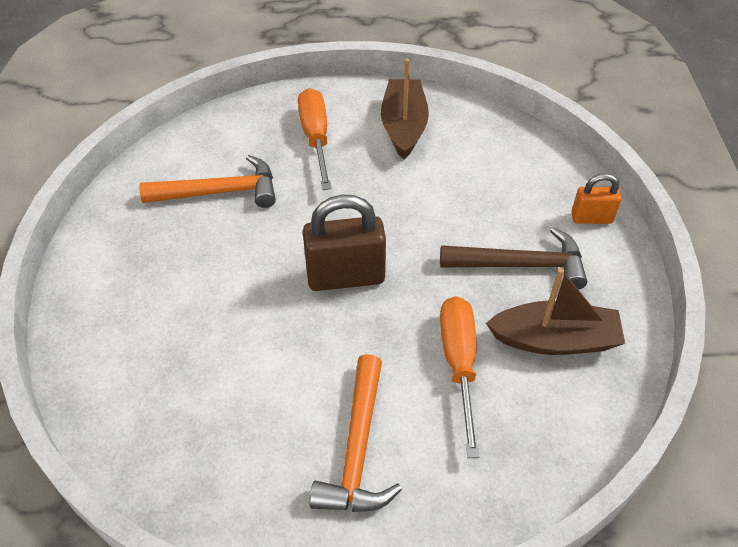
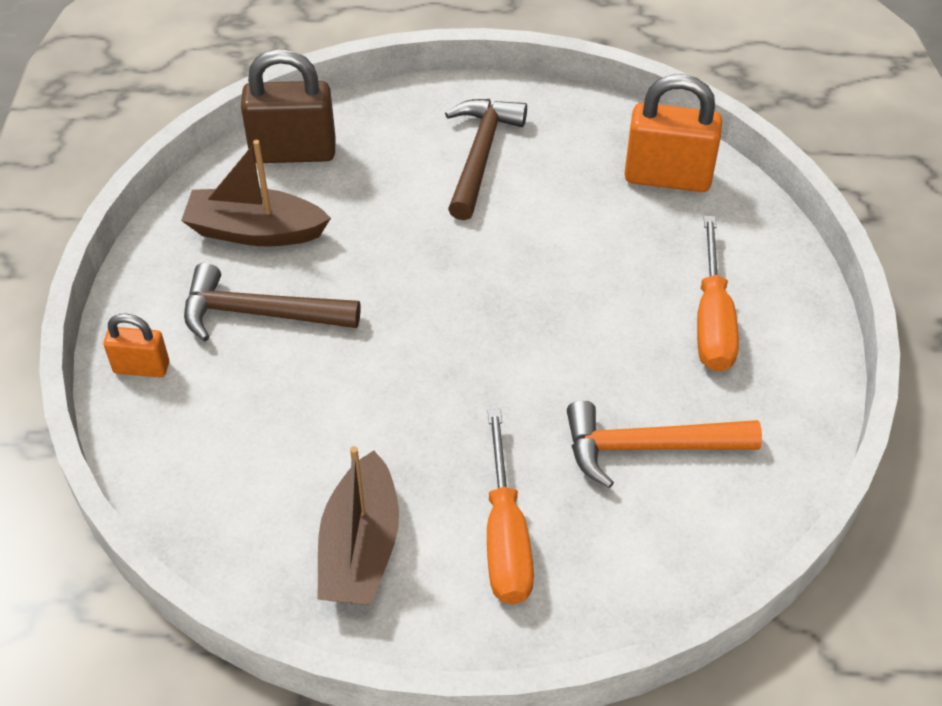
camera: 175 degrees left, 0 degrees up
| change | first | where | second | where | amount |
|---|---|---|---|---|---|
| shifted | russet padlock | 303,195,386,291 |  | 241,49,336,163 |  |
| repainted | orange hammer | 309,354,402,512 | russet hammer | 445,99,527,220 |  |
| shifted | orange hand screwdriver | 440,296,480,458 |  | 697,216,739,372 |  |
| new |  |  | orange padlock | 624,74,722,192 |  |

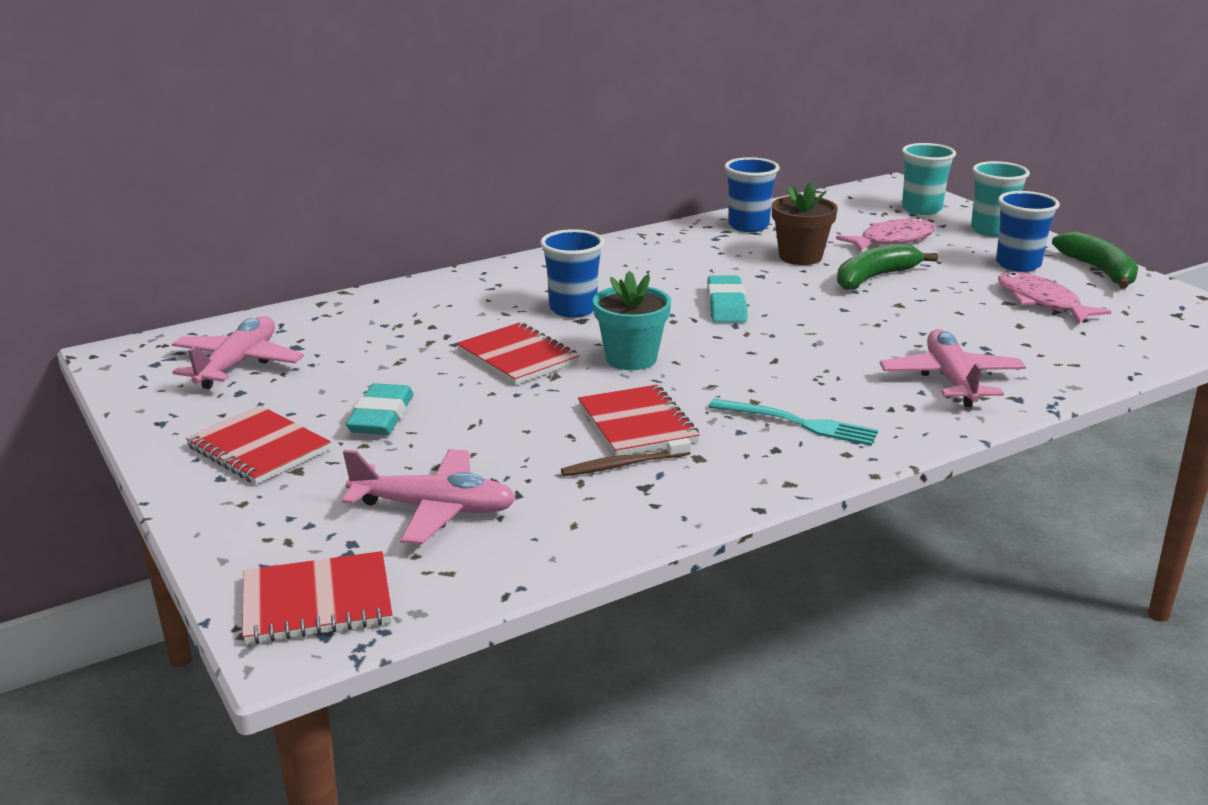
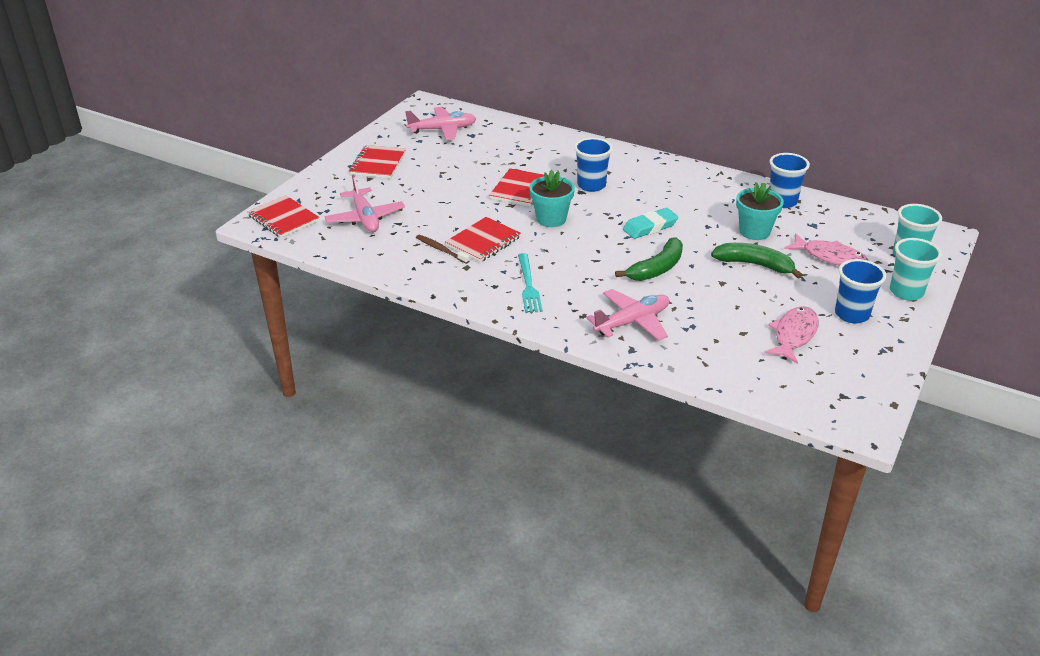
camera: 60 degrees right, 10 degrees up
| change | first | where | second | where | amount |
|---|---|---|---|---|---|
| gone | turquoise gum eraser | 346,383,413,435 |  |  |  |
| repainted | russet plant pot | 772,182,838,265 | turquoise plant pot | 736,182,784,240 |  |
| shifted | green toy banana | 1052,231,1138,289 |  | 615,237,683,281 |  |

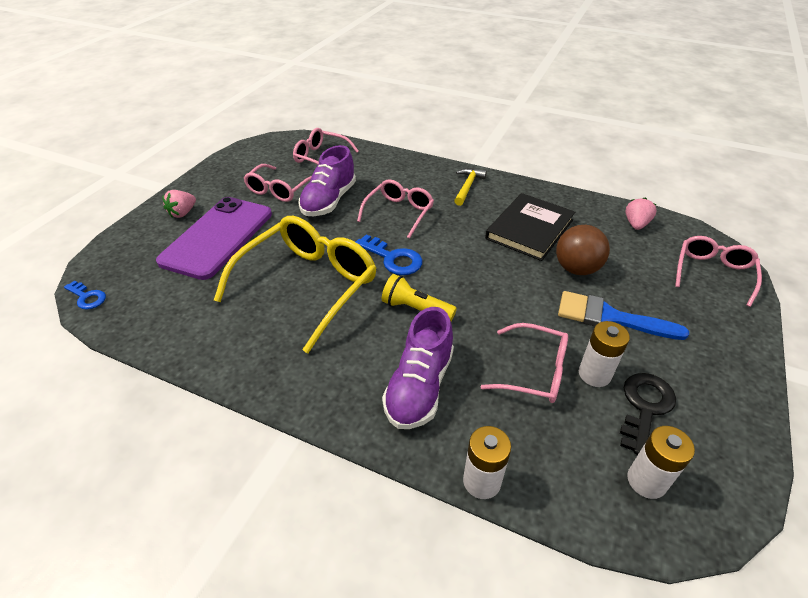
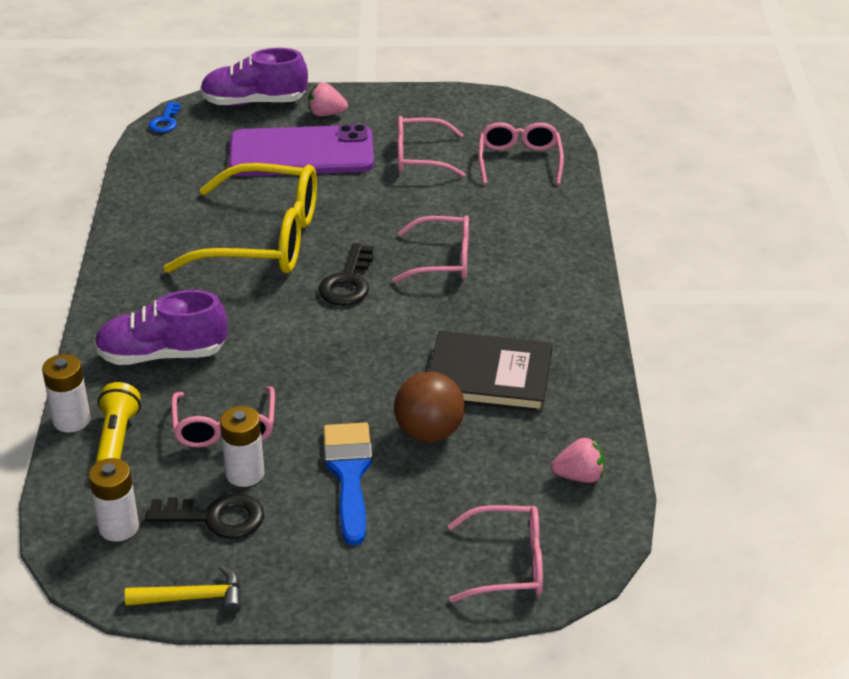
camera: 65 degrees right, 5 degrees down
| change | first | where | second | where | amount |
|---|---|---|---|---|---|
| shifted | royal purple shoe | 298,145,356,216 |  | 200,48,308,106 |  |
| repainted | royal blue key | 356,234,422,275 | jet-black key | 318,243,374,305 |  |
| shifted | yellow torch | 382,274,457,321 |  | 96,382,141,463 |  |
| shifted | yellow hammer | 454,168,487,206 |  | 125,565,241,614 |  |

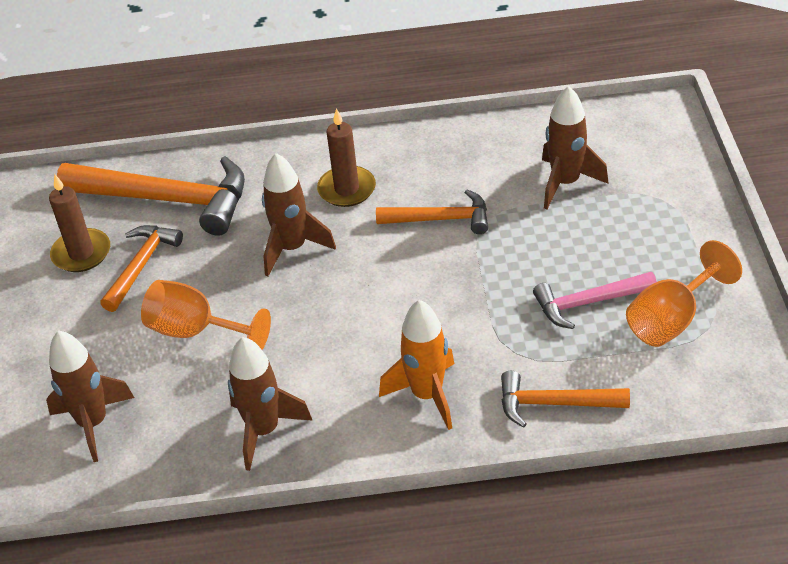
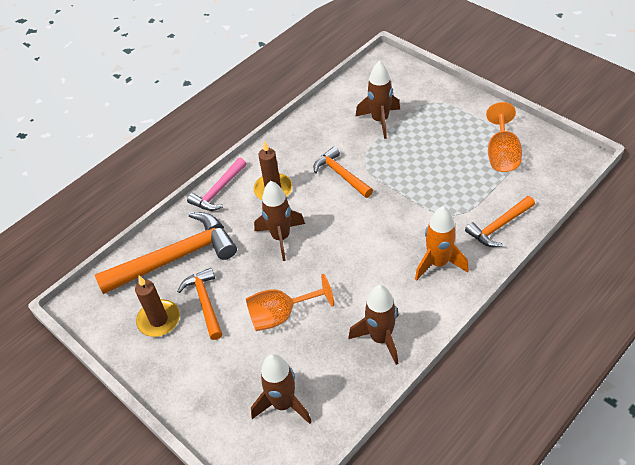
camera: 40 degrees left, 5 degrees up
| change | first | where | second | where | amount |
|---|---|---|---|---|---|
| rotated | orange hammer | 376,190,488,234 |  | 314,147,373,198 | 90 degrees counterclockwise |
| shifted | rosy hammer | 533,272,657,329 |  | 187,158,246,211 |  |

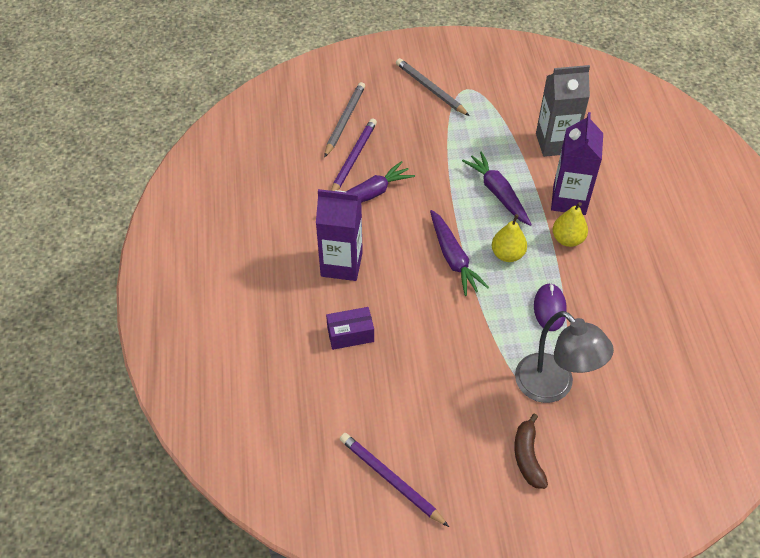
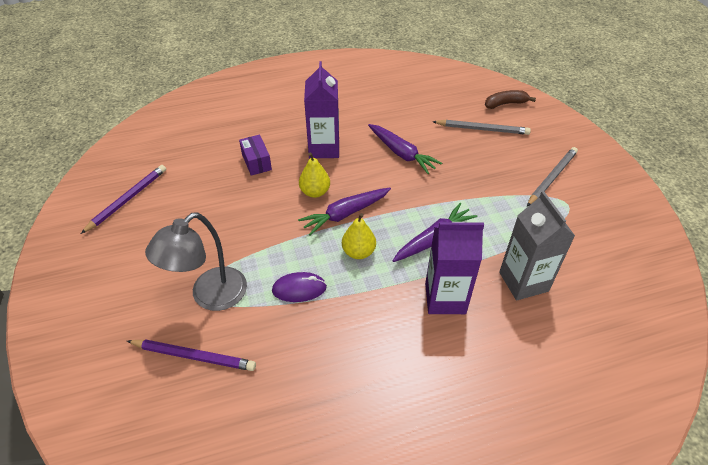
camera: 80 degrees right, 5 degrees down
| change | first | where | second | where | amount |
|---|---|---|---|---|---|
| shifted | royal purple pencil | 331,118,377,191 |  | 127,339,256,371 |  |
| shifted | russet toy banana | 514,413,548,489 |  | 485,90,536,109 |  |
| shifted | yellow pear | 553,202,588,247 |  | 299,152,330,198 |  |

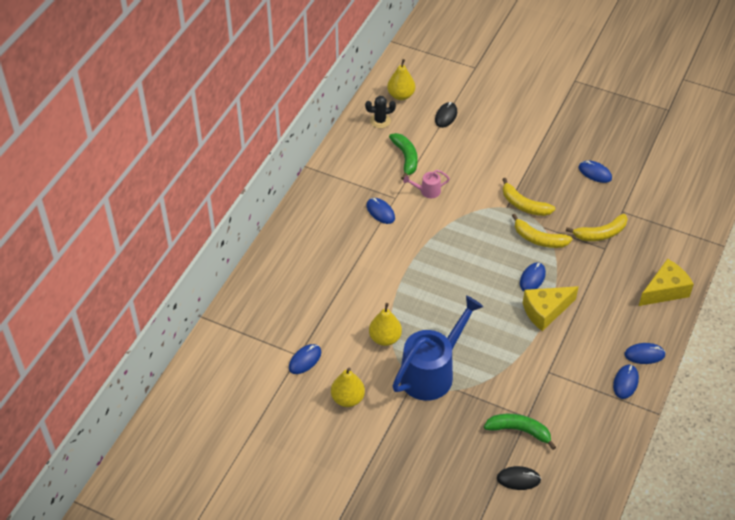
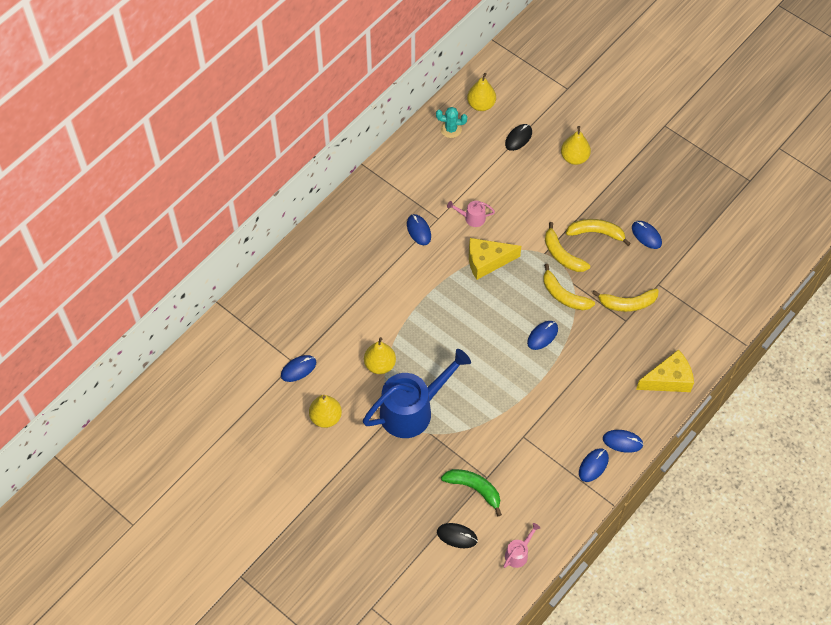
camera: 15 degrees right, 10 degrees up
| change | first | where | second | where | amount |
|---|---|---|---|---|---|
| repainted | jet-black cactus | 365,96,396,128 | turquoise cactus | 436,107,467,138 |  |
| gone | green toy banana | 389,133,418,180 |  |  |  |
| shifted | yellow cheese | 523,286,579,331 |  | 469,238,521,280 |  |
| new |  |  | rosy watering pot | 503,523,540,568 |  |
| new |  |  | yellow pear | 561,126,591,165 |  |
| new |  |  | yellow toy banana | 566,219,631,246 |  |

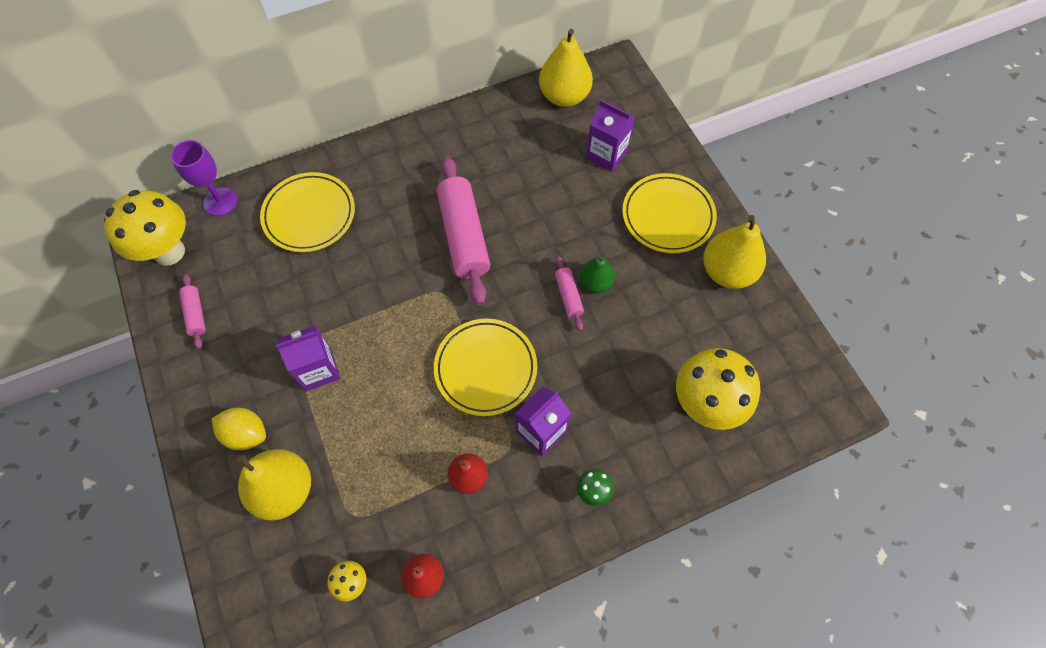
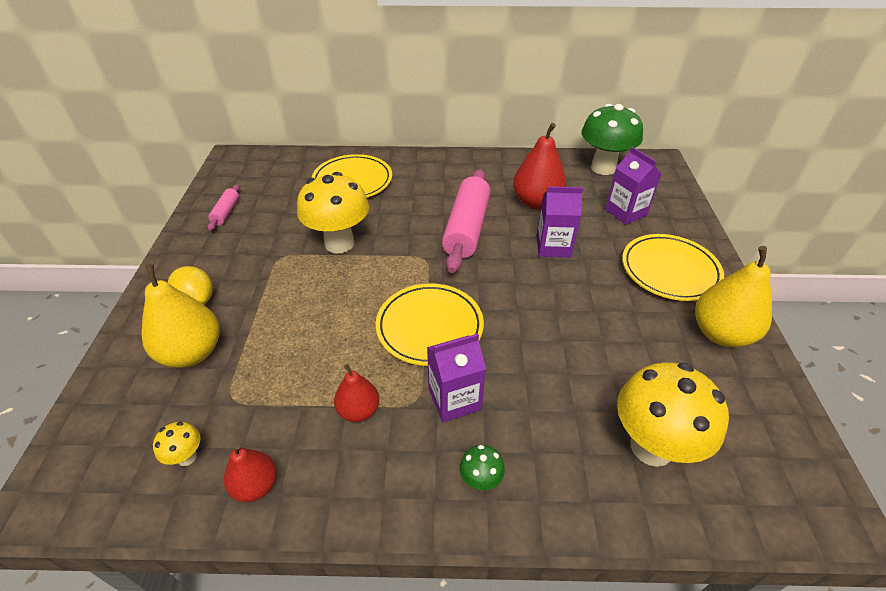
camera: 25 degrees right, 20 degrees down
| change | first | where | second | where | amount |
|---|---|---|---|---|---|
| shifted | yellow mushroom | 104,190,186,266 |  | 297,172,369,253 |  |
| gone | royal purple chalice | 170,140,237,216 |  |  |  |
| shifted | royal purple milk carton | 276,325,340,391 |  | 537,186,583,258 |  |
| swapped | yellow pear | 539,29,593,107 | green mushroom | 581,104,643,175 |  |
| gone | rosy pastry roller | 555,256,584,331 |  |  |  |
| gone | green pear | 580,255,615,293 |  |  |  |
| new |  |  | crimson pear | 513,123,566,210 |  |

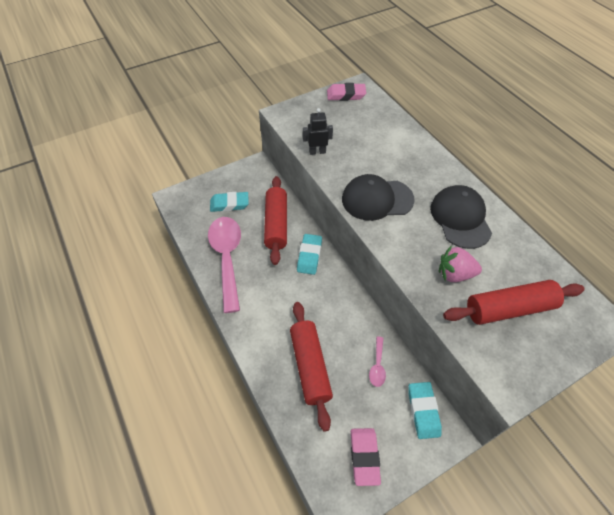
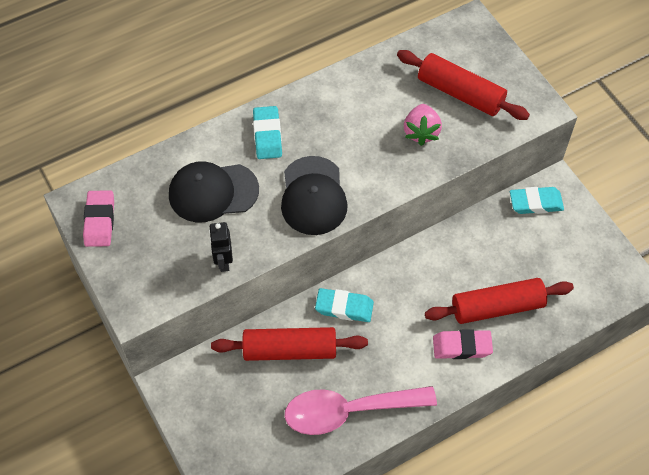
camera: 90 degrees left, 5 degrees up
| change | first | where | second | where | amount |
|---|---|---|---|---|---|
| shifted | turquoise gum eraser | 210,192,249,212 |  | 253,106,282,159 |  |
| shifted | rosy gum eraser | 351,428,381,486 |  | 433,329,493,359 |  |
| gone | rosy spoon | 369,337,386,387 |  |  |  |
| shifted | jet-black peaked cap | 430,185,492,249 |  | 169,161,259,222 |  |
| rotated | crimson pastry roller | 443,280,585,325 |  | 397,50,530,120 | 45 degrees counterclockwise |

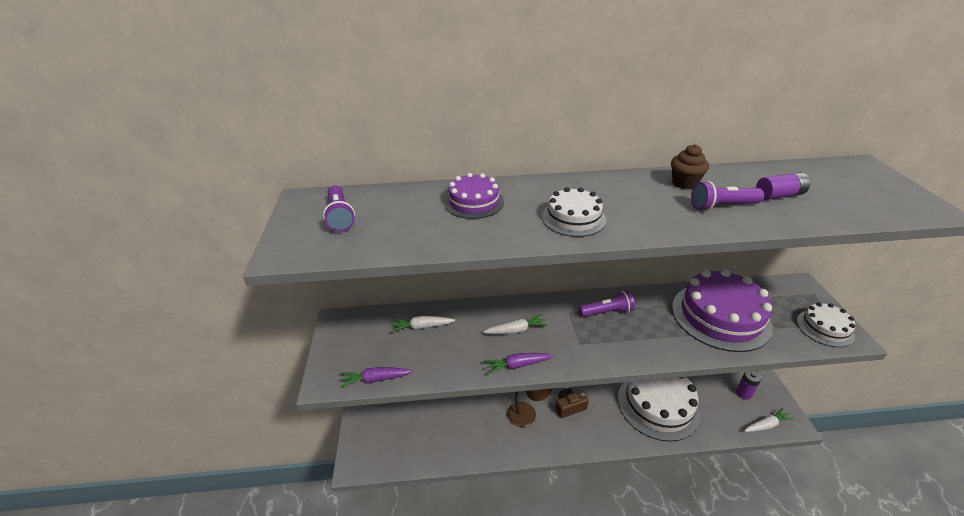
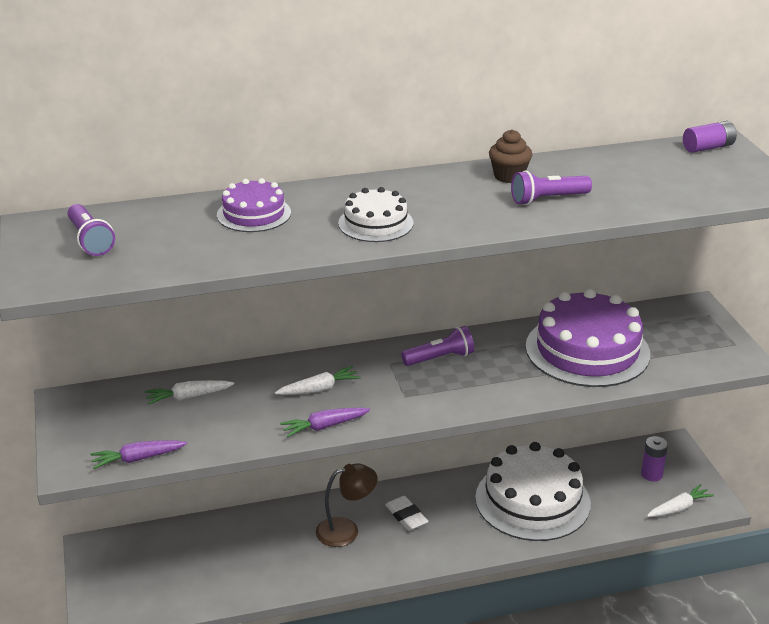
camera: 10 degrees left, 5 degrees down
| change | first | where | second | where | amount |
|---|---|---|---|---|---|
| swapped | russet compact camera | 556,388,589,418 | snow-white gum eraser | 385,496,429,531 |  |
| shifted | royal purple power cell | 756,172,810,200 |  | 683,121,737,153 |  |
| gone | snow-white layer cake | 797,302,855,347 |  |  |  |

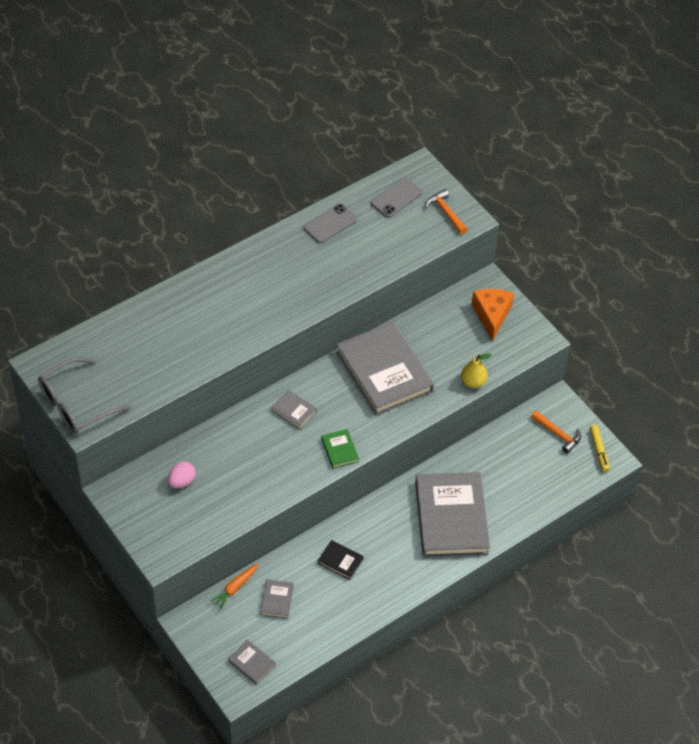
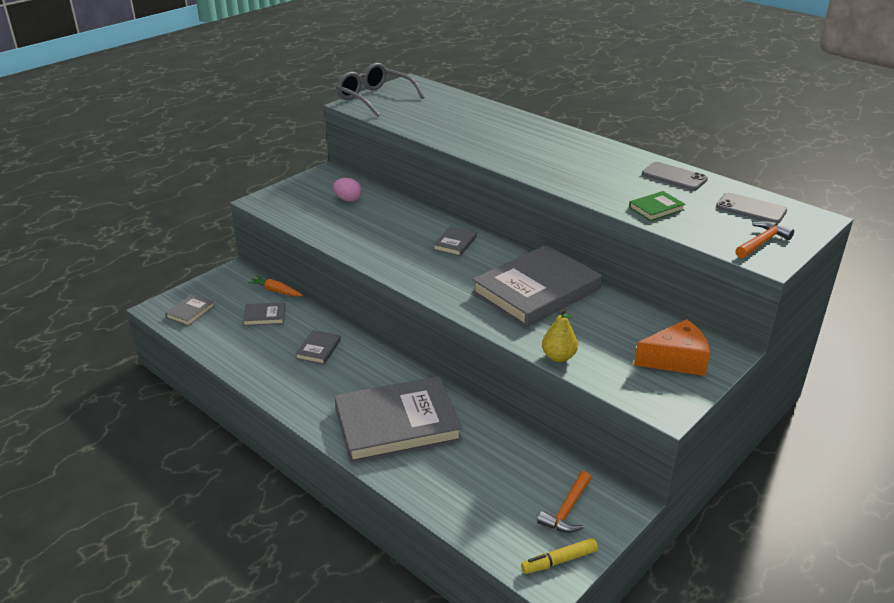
camera: 80 degrees right, 20 degrees down
| change | first | where | second | where | amount |
|---|---|---|---|---|---|
| repainted | jet-black hardback | 318,540,364,580 | ash-grey hardback | 295,330,341,364 |  |
| shifted | green hardback | 321,429,359,469 |  | 629,191,685,221 |  |

